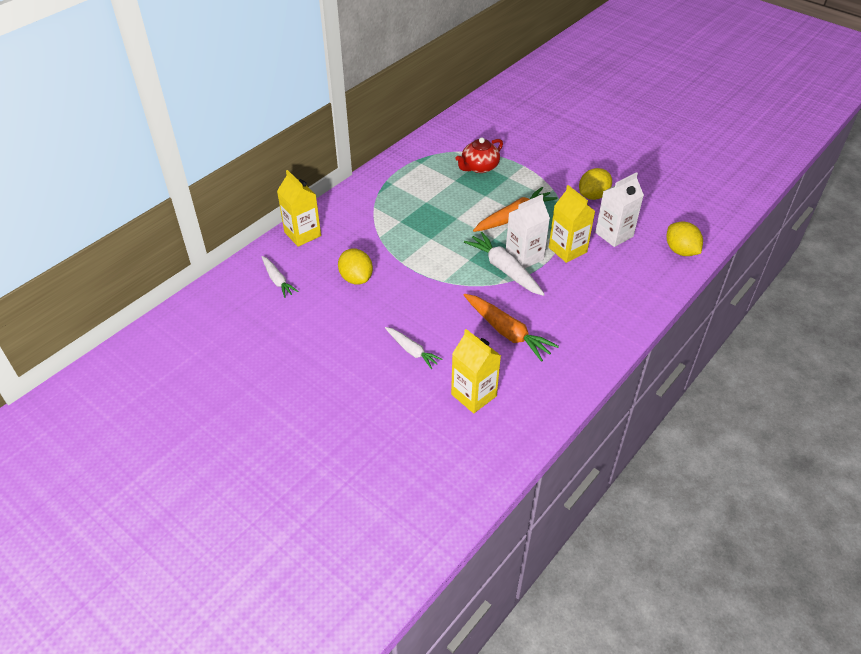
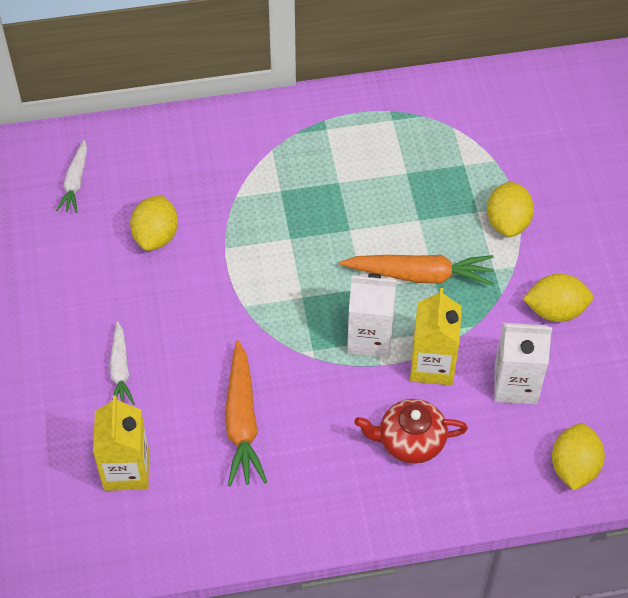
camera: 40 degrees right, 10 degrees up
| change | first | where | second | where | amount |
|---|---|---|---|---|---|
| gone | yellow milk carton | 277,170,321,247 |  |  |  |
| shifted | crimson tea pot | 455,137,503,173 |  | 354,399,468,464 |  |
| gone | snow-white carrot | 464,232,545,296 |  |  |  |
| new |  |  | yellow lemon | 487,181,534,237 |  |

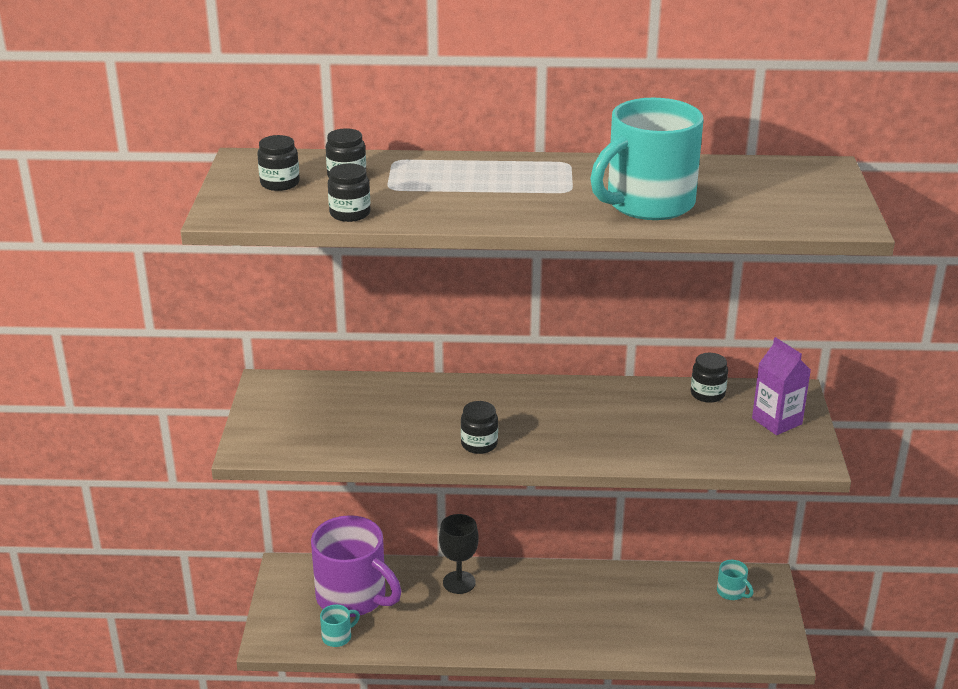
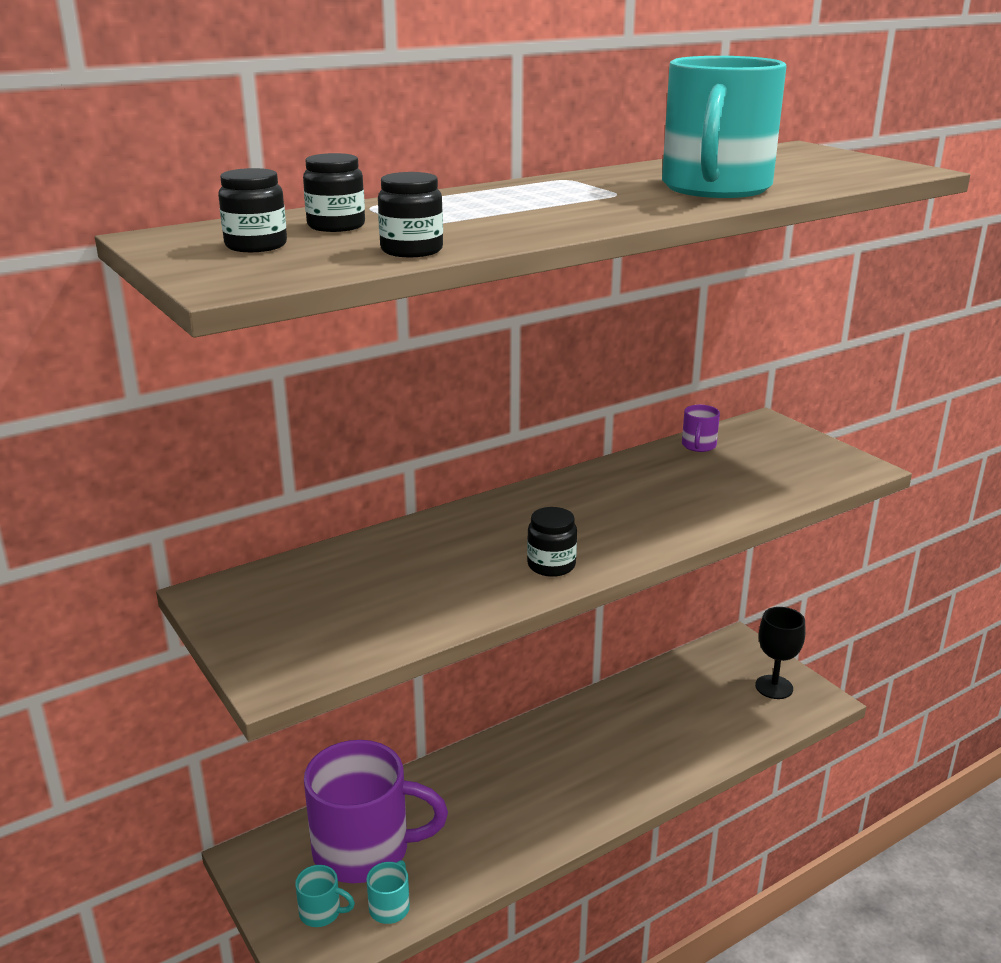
camera: 35 degrees left, 5 degrees down
| change | first | where | second | where | amount |
|---|---|---|---|---|---|
| shifted | jet-black chalice | 439,514,479,594 |  | 755,607,806,699 |  |
| swapped | jet-black jar | 691,353,728,403 | royal purple mug | 682,405,720,452 |  |
| shifted | turquoise mug | 717,560,754,600 |  | 295,865,355,927 |  |
| gone | royal purple milk carton | 752,337,811,435 |  |  |  |

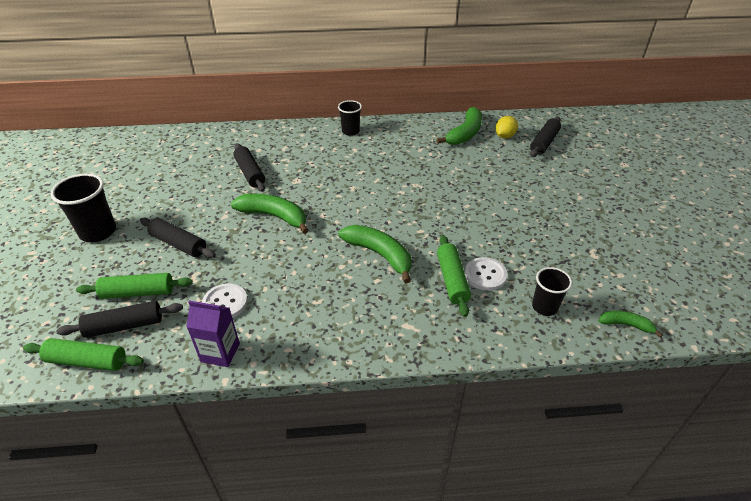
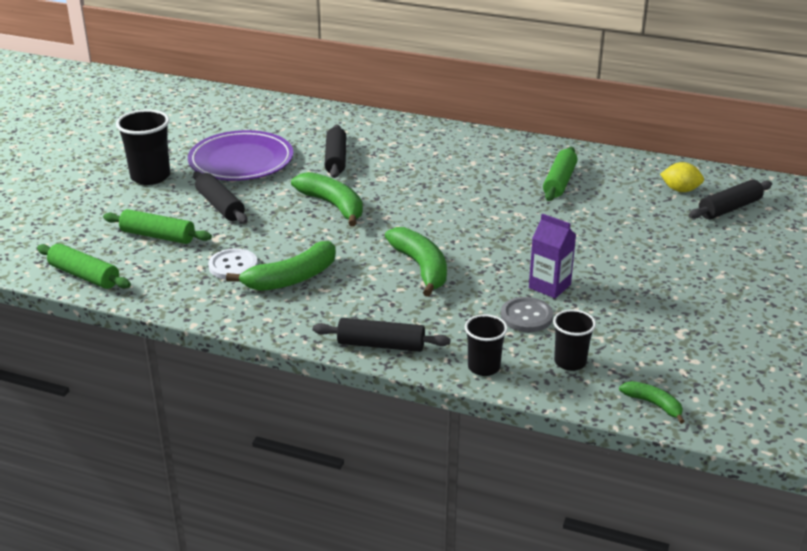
camera: 25 degrees right, 10 degrees down
| change | first | where | second | where | amount |
|---|---|---|---|---|---|
| shifted | jet-black pastry roller | 56,301,183,338 |  | 313,318,451,352 |  |
| shifted | royal purple milk carton | 186,301,240,367 |  | 529,213,576,298 |  |
| shifted | jet-black cup | 338,100,362,136 |  | 465,314,508,376 |  |
| shifted | green toy banana | 436,107,482,145 |  | 226,241,336,291 |  |
| shifted | green pastry roller | 437,235,471,317 |  | 543,147,578,201 |  |
| repainted | snow-white shirt button | 465,257,508,291 | ash-grey shirt button | 501,297,553,332 |  |
| rotated | yellow lemon | 495,116,518,138 |  | 660,162,704,192 | 45 degrees clockwise |
| new |  |  | royal purple dinner plate | 188,130,293,181 |  |

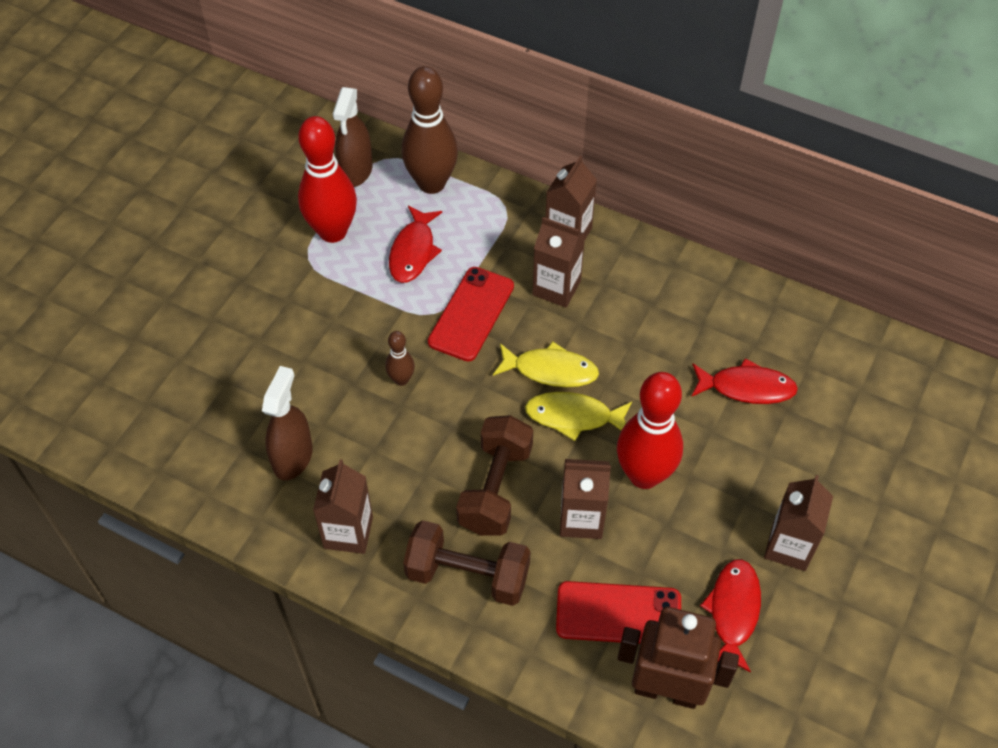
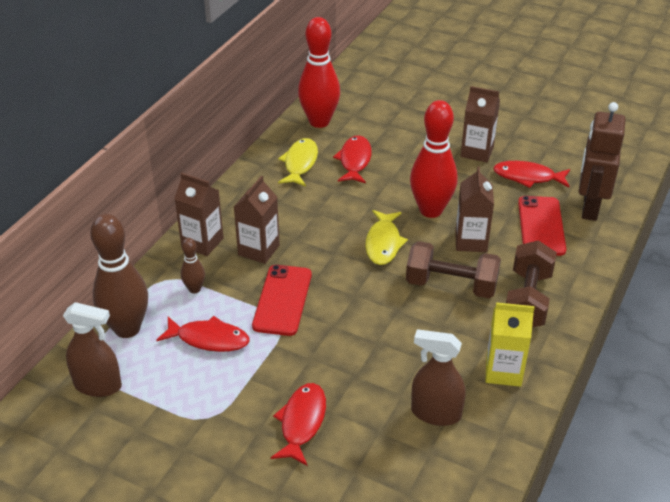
camera: 90 degrees left, 15 degrees down
| change | first | where | second | where | amount |
|---|---|---|---|---|---|
| shifted | crimson bowling pin | 298,116,357,243 |  | 298,17,340,128 |  |
| repainted | russet milk carton | 313,459,373,554 | yellow milk carton | 485,302,534,387 |  |
| shifted | russet bowling pin | 385,331,415,386 |  | 181,238,205,293 |  |
| rotated | crimson smartphone | 428,267,514,362 |  | 252,265,312,336 | 75 degrees clockwise |
| shifted | yellow toy fish | 493,341,599,387 |  | 278,138,318,187 |  |
| new |  |  | crimson toy fish | 271,383,326,466 |  |

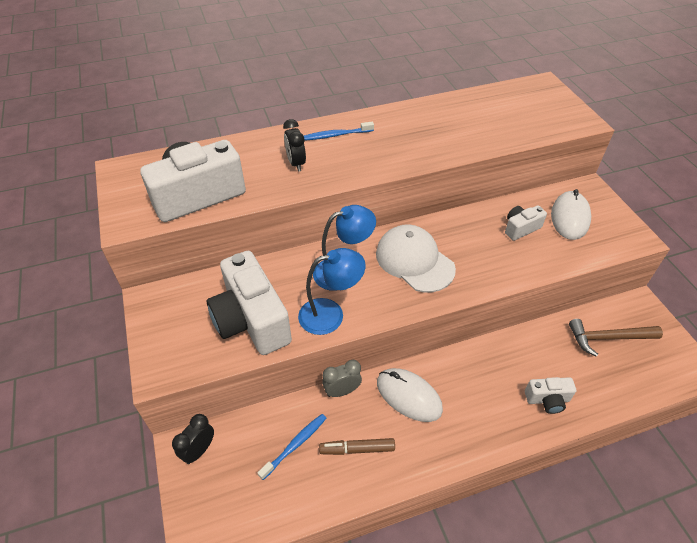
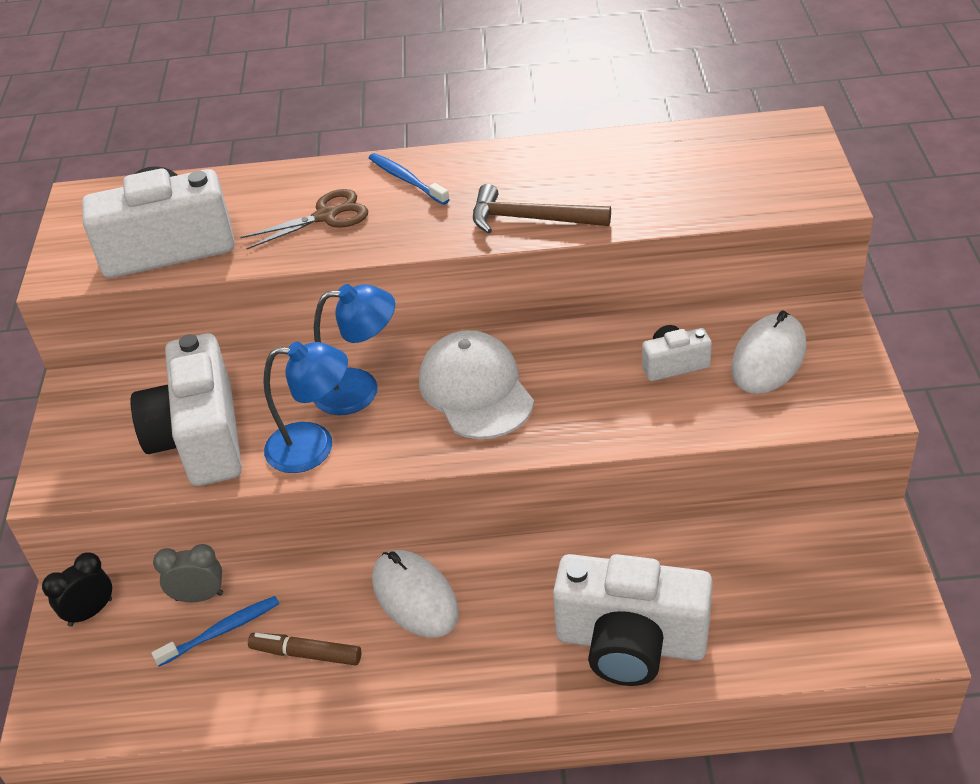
camera: 20 degrees right, 5 degrees down
| change | first | where | second | where | amount |
|---|---|---|---|---|---|
| swapped | jet-black clock | 283,119,306,172 | russet scissors | 240,189,368,249 |  |
| rotated | royal blue tooth brush | 304,122,374,141 |  | 369,153,450,205 | 45 degrees clockwise |
| shifted | ash-grey clock | 322,360,362,397 |  | 153,544,223,602 |  |
| scaled | snow-white compact camera | 525,377,576,414 |  | 553,554,713,686 | x2.08 |
| shifted | russet hammer | 569,319,663,357 |  | 473,184,611,233 |  |

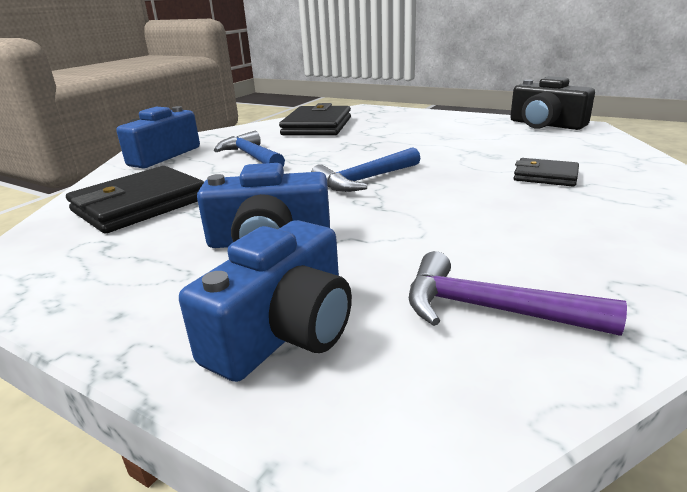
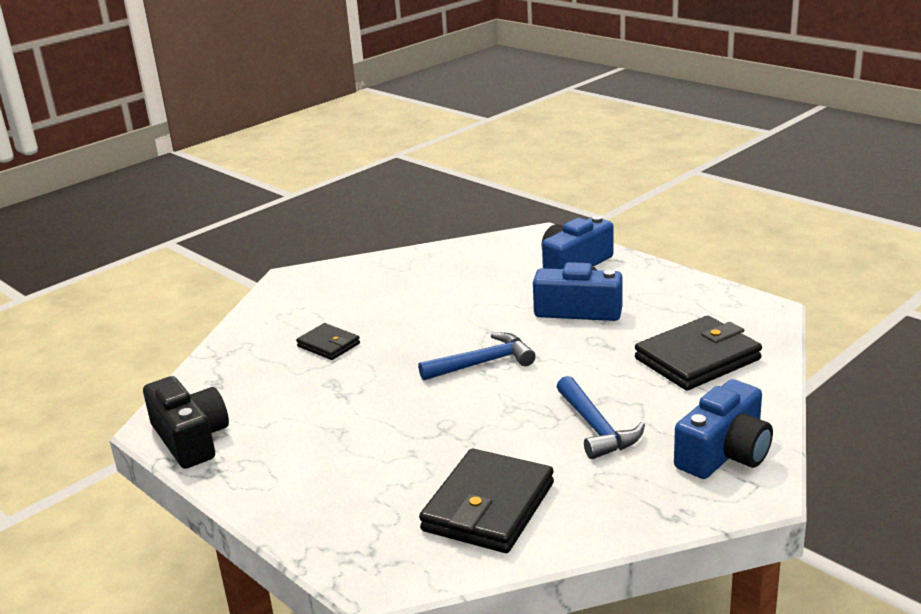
camera: 165 degrees left, 0 degrees up
| change | first | where | second | where | amount |
|---|---|---|---|---|---|
| gone | royal purple hammer | 409,251,627,336 |  |  |  |

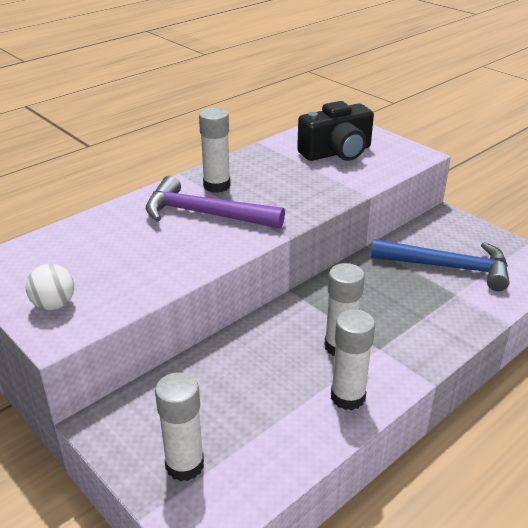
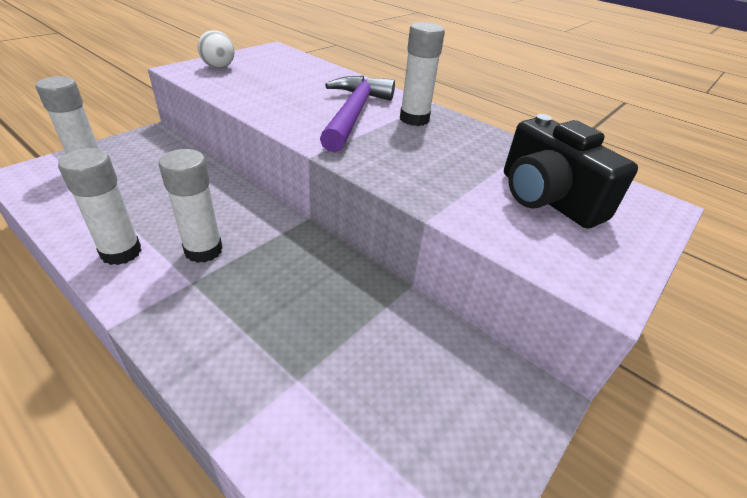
camera: 80 degrees right, 5 degrees up
| change | first | where | second | where | amount |
|---|---|---|---|---|---|
| gone | royal blue hammer | 371,239,510,291 |  |  |  |

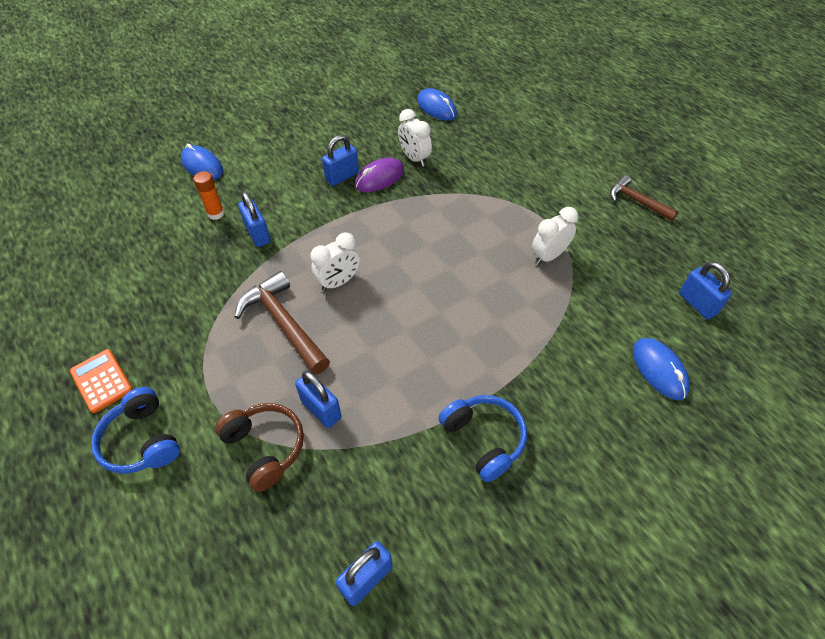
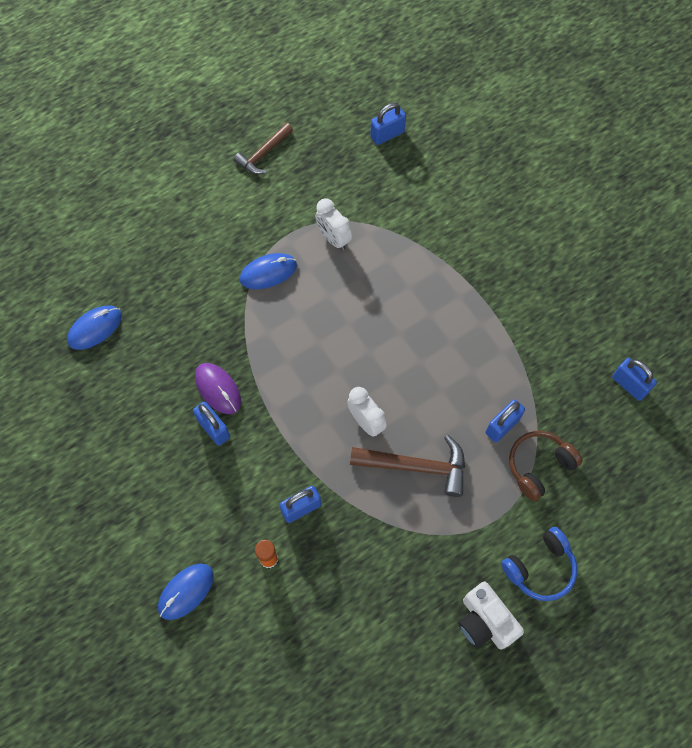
camera: 90 degrees left, 15 degrees up
| change | first | where | second | where | amount |
|---|---|---|---|---|---|
| swapped | orange adding machine | 70,349,133,413 | snow-white compact camera | 458,582,524,650 |  |
| rotated | russet hammer | 235,271,330,375 |  | 350,435,465,497 | 135 degrees counterclockwise |
| gone | snow-white clock | 398,109,432,167 |  |  |  |
| gone | royal blue over-ear headphones | 438,395,527,482 |  |  |  |
| shifted | royal blue PC mouse | 633,338,690,400 |  | 240,253,297,289 |  |

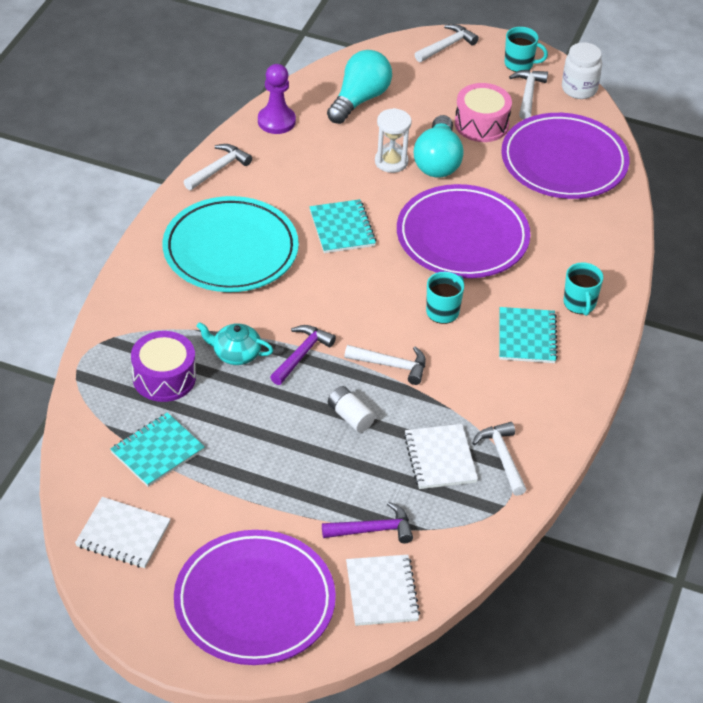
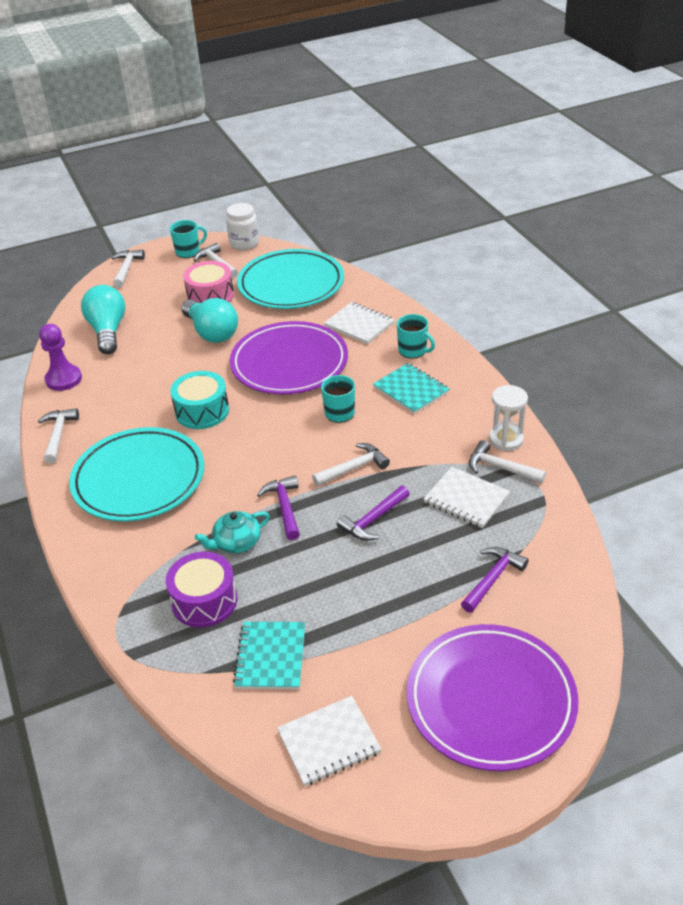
camera: 40 degrees left, 5 degrees down
| change | first | where | second | where | amount |
|---|---|---|---|---|---|
| swapped | turquoise notepad | 309,199,376,253 | turquoise snare drum | 170,371,229,429 |  |
| swapped | snow-white power cell | 328,386,375,432 | royal purple hammer | 337,486,410,541 |  |
| shifted | snow-white notepad | 346,555,420,626 |  | 324,302,395,344 |  |
| shifted | snow-white hourglass | 375,108,412,173 |  | 489,385,528,451 |  |
| repainted | royal purple dinner plate | 501,113,629,199 | turquoise dinner plate | 237,249,344,309 |  |

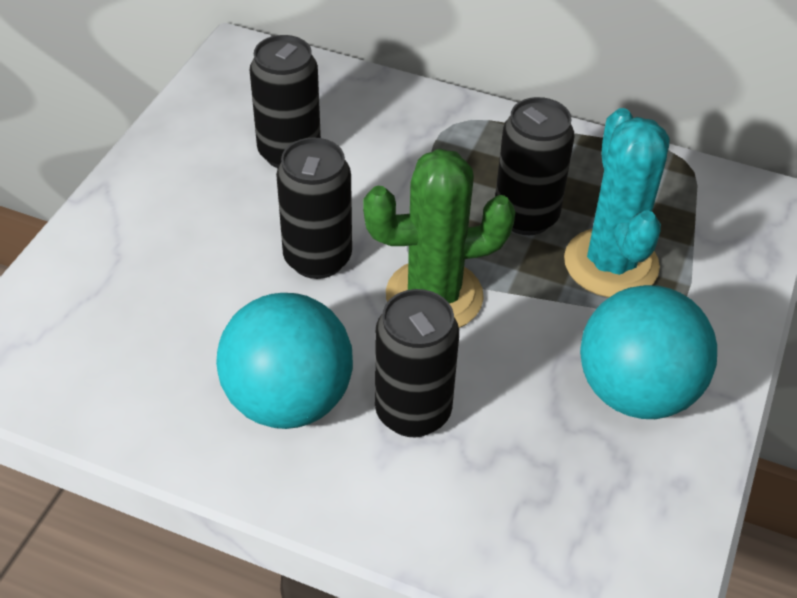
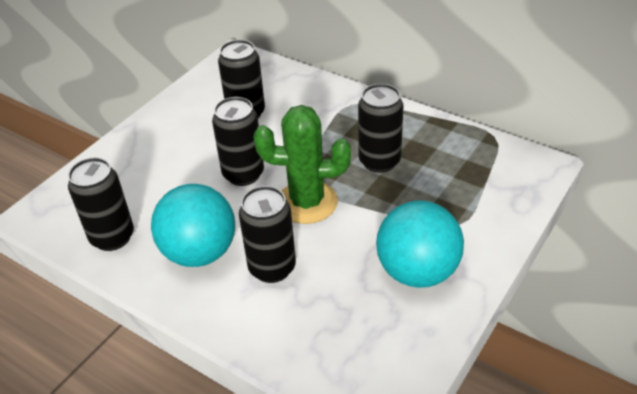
camera: 15 degrees right, 5 degrees down
| change | first | where | second | where | amount |
|---|---|---|---|---|---|
| gone | turquoise cactus | 564,108,669,297 |  |  |  |
| new |  |  | jet-black can | 68,158,134,251 |  |

